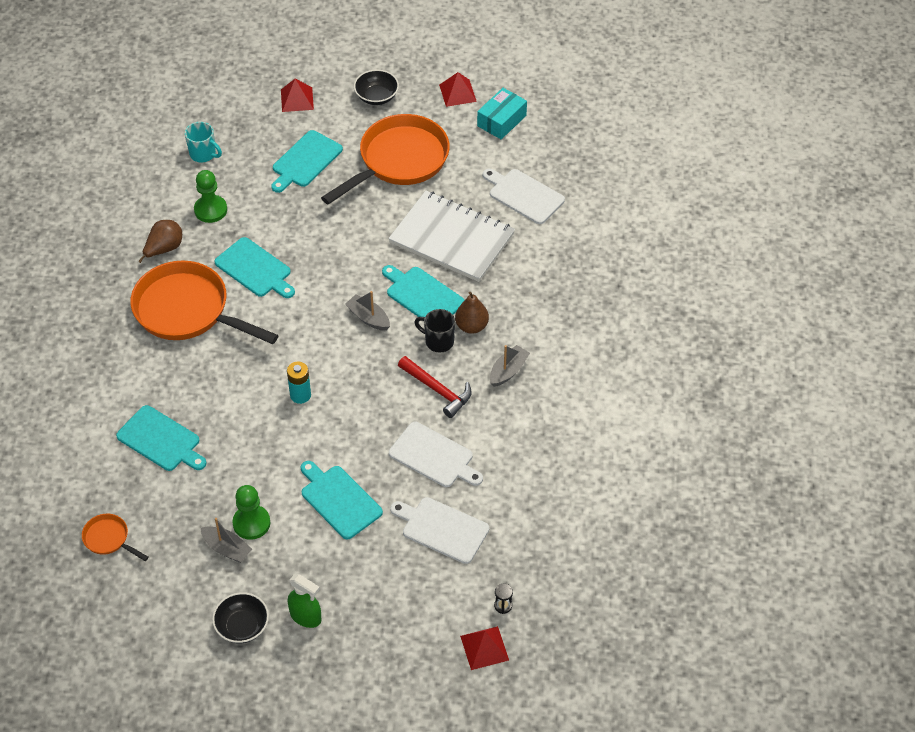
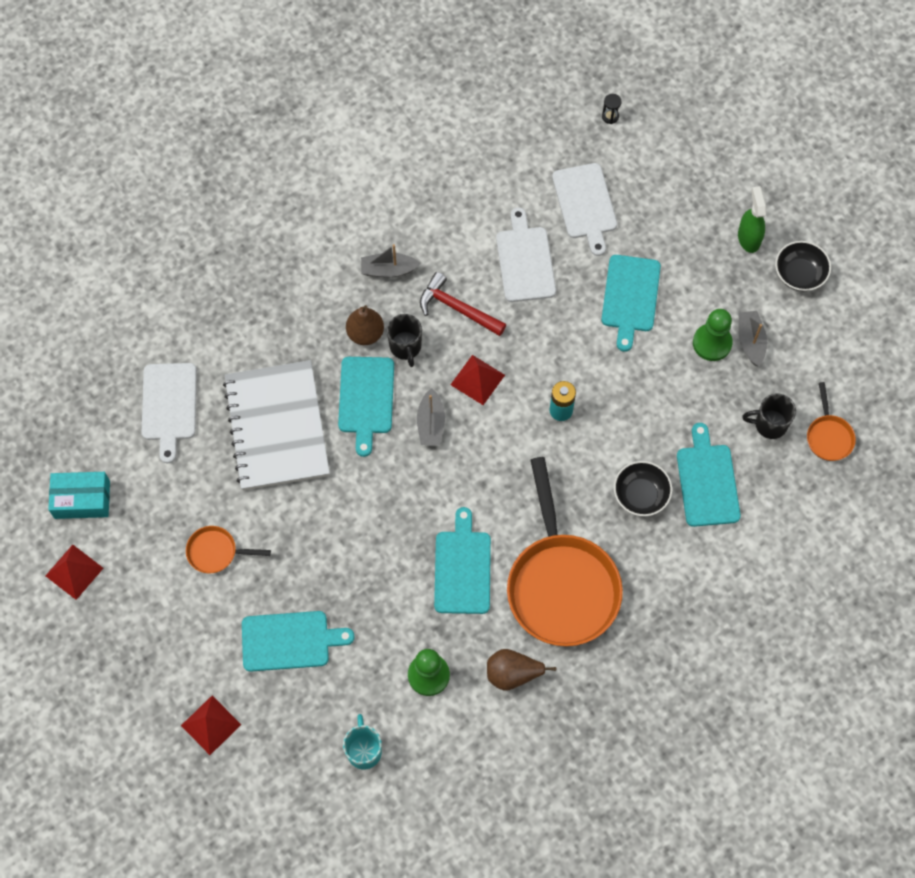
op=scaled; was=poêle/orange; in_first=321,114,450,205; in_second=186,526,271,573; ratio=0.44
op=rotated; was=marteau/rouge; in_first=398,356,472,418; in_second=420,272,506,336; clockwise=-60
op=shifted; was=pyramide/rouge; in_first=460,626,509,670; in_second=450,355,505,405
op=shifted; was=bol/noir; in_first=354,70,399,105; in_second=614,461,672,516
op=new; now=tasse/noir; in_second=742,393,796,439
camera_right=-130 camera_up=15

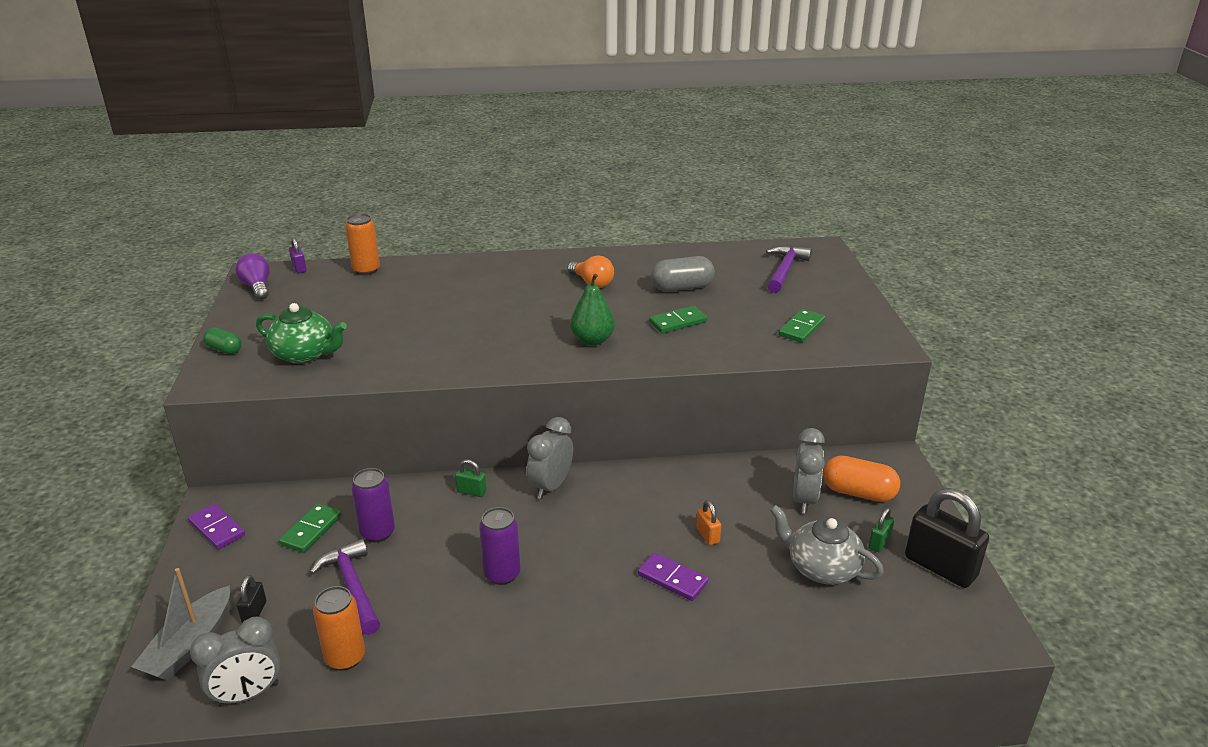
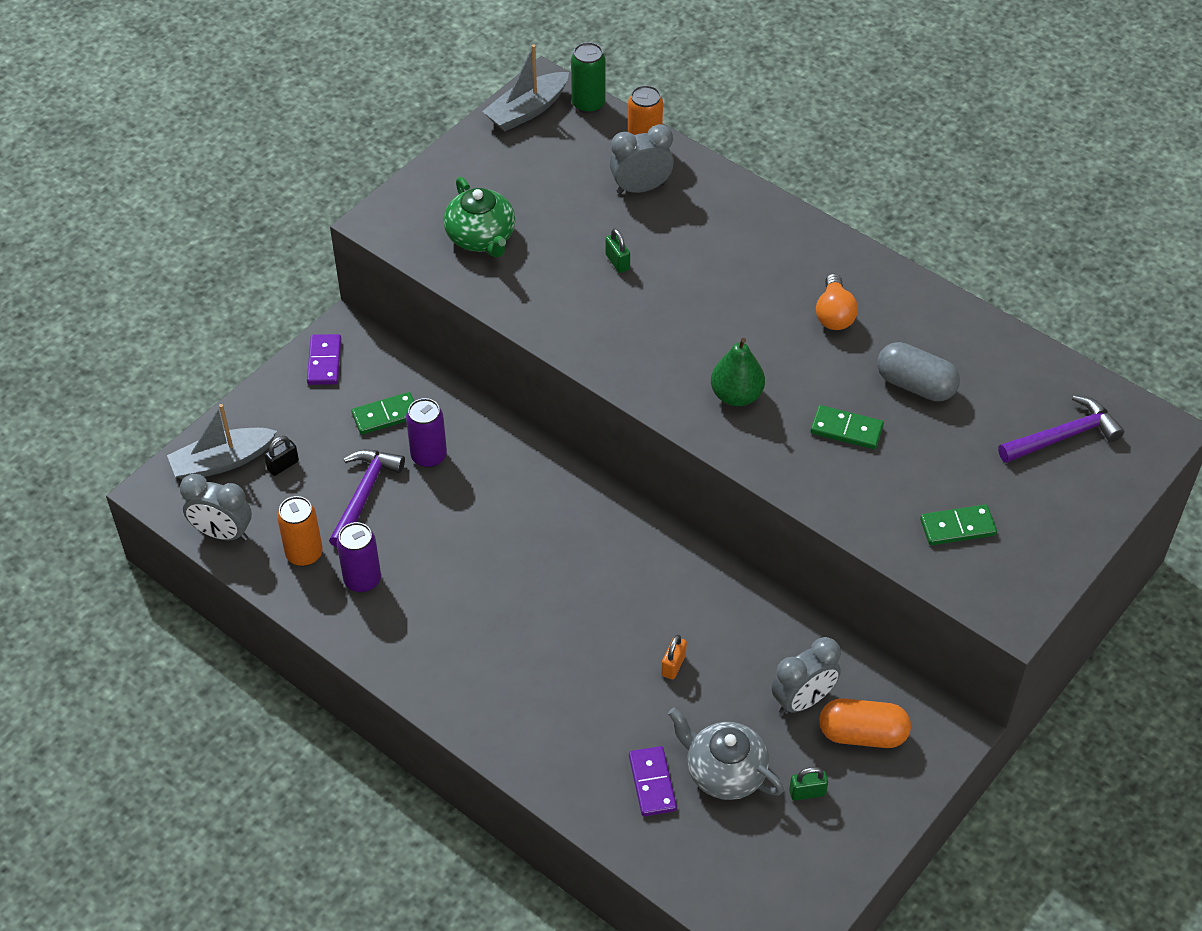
op=shifted; was=canette/violet; in_first=479,507,520,585; in_second=337,522,381,592
op=swapped; was=ampoule/violet; now=bateau/gris; in_first=235,254,270,300; in_second=482,44,569,132
op=swapped; was=cadenas/violet; now=canette/vert; in_first=289,237,307,273; in_second=571,42,606,114
op=shifted; was=cadenas/vert; in_first=455,459,487,497; in_second=605,228,630,273
op=shifted; was=réveil/gris; in_first=526,417,573,499; in_second=610,124,674,194
op=shifted; was=domino/violet; in_first=638,552,709,601; in_second=629,746,677,816
op=rotated; was=théière/gris; in_first=770,505,884,584; in_second=668,708,784,800; clockwise=-45
op=rotated; was=gélule/orange; in_first=823,456,900,502; in_second=819,698,911,748; clockwise=-60
op=gone; was=gélule/vert; in_first=203,328,242,354
op=gone; was=cadenas/noir; in_first=905,488,989,588
camera_right=45 camera_up=20

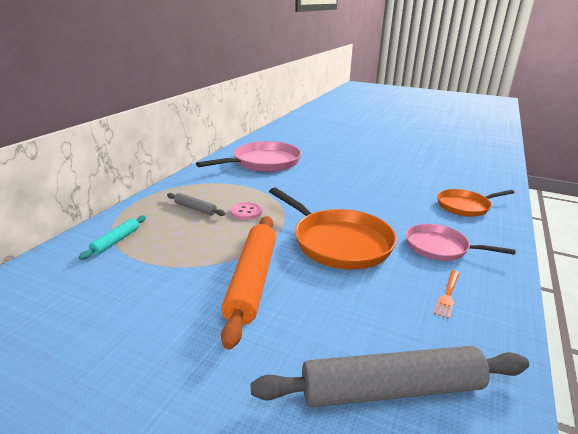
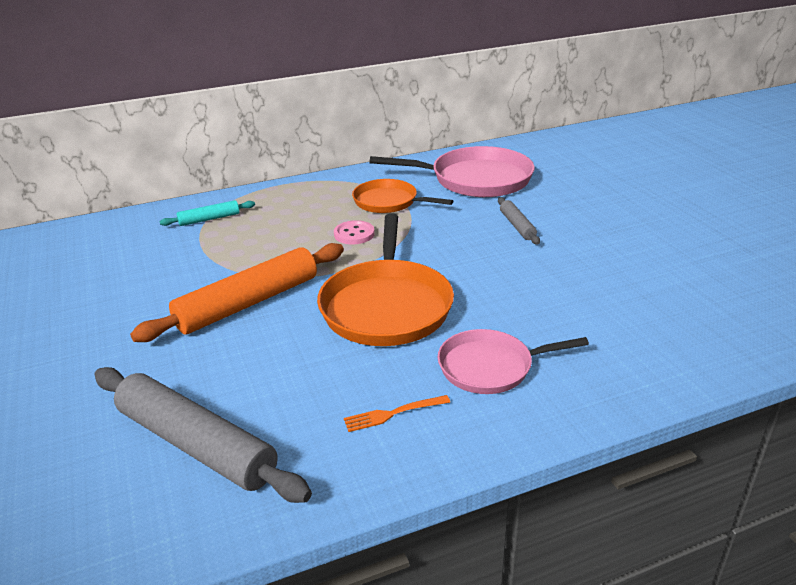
op=shifted; was=poêle/orange; in_first=437,189,515,217; in_second=352,179,453,213
op=rotated; was=poêle/rose; in_first=406,224,516,261; in_second=438,329,589,394; clockwise=-75
op=shifted; was=rouleau à pâtisserie/gris; in_first=167,193,225,216; in_second=498,197,540,245
camera_right=45 camera_up=5

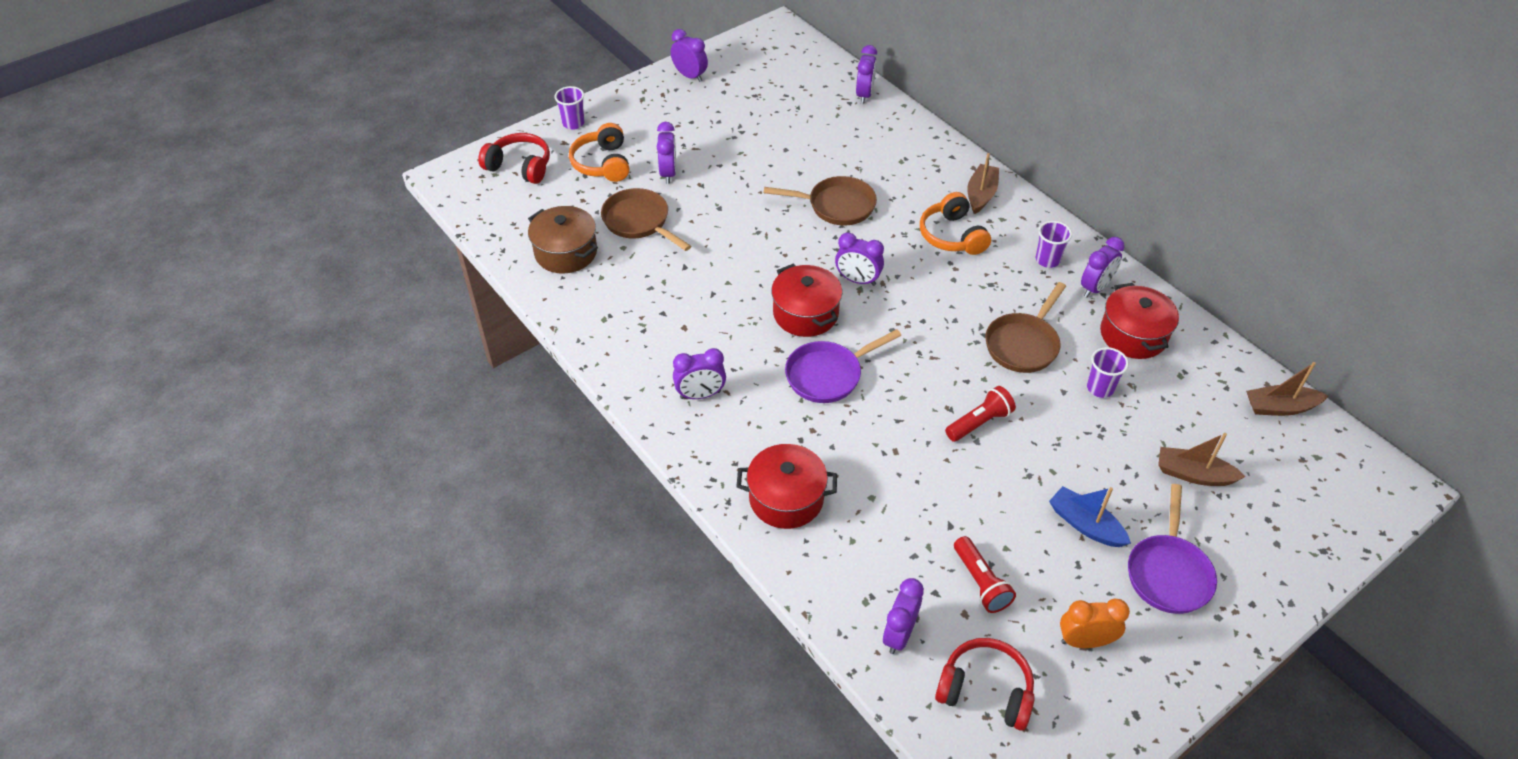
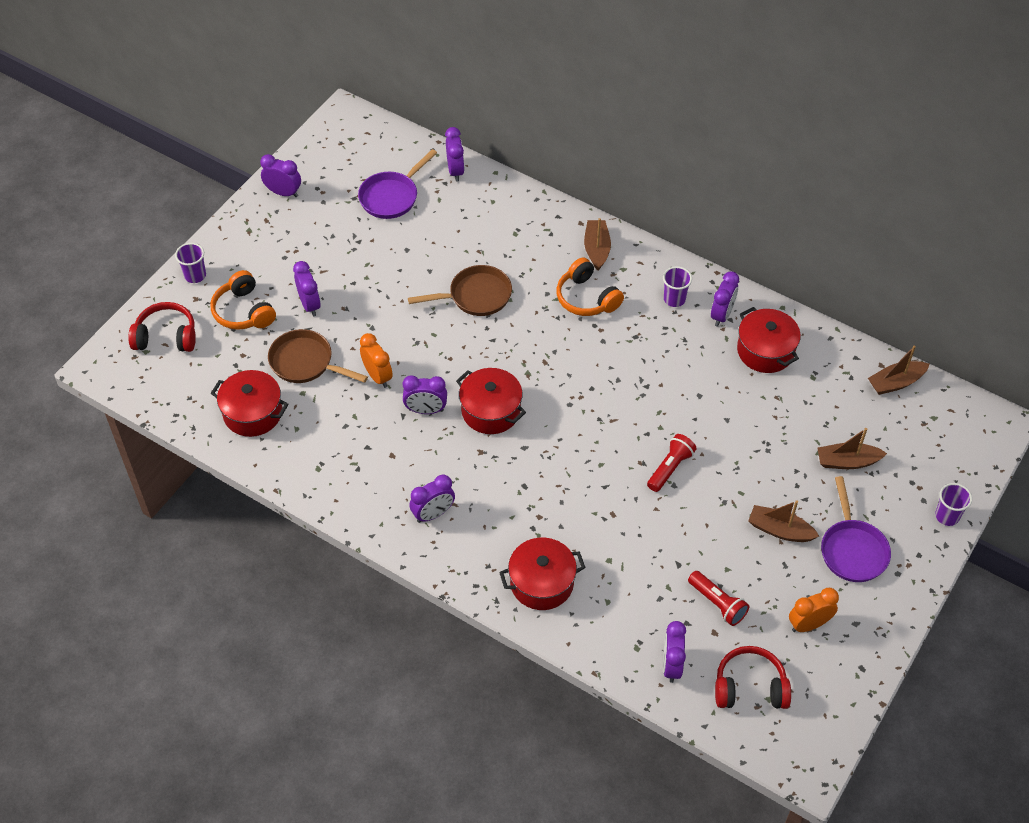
op=repainted; was=marmite/marron; now=marmite/rouge; in_first=528,206,598,274; in_second=211,370,289,437
op=shifted; was=poêle/violet; in_first=785,329,901,403; in_second=358,149,437,219
op=new; now=réveil/orange; in_second=360,333,393,388
op=shifted; was=réveil/violet; in_first=835,232,884,286; in_second=403,375,447,414
op=repainted; was=bateau/bleu; now=bateau/marron; in_first=1049,486,1131,547; in_second=748,500,819,542
op=shifted; was=gobelet/violet; in_first=1087,347,1129,398; in_second=935,483,972,526
op=gone; was=poêle/marron; in_first=985,282,1066,373
camera_right=-20 camera_up=5

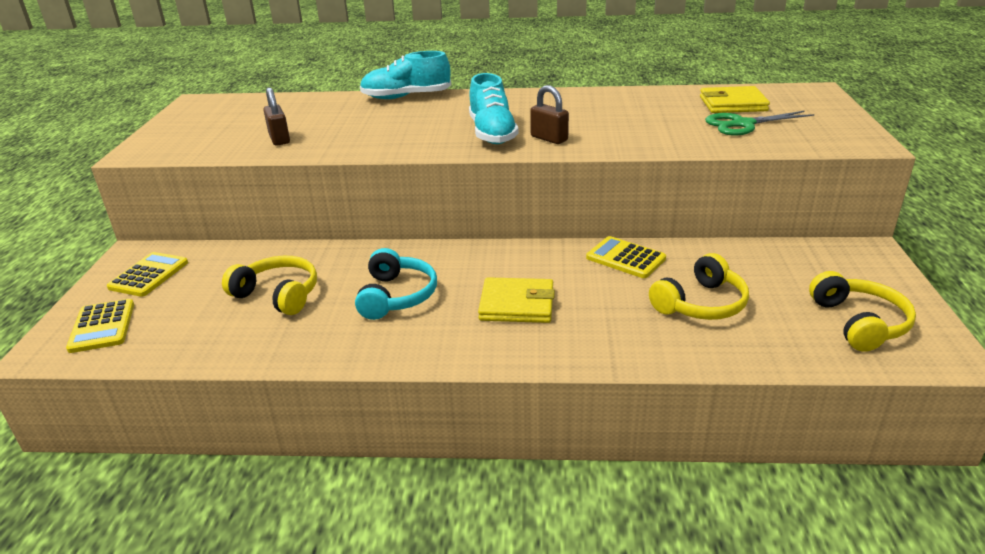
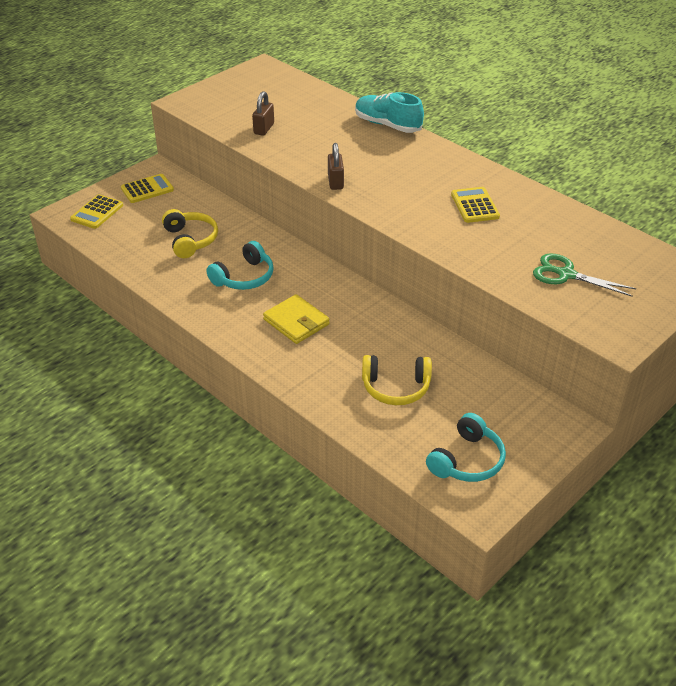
op=shifted; was=cadenas/marron; in_first=530,85,569,144; in_second=328,143,344,190
op=repainted; was=casque audio/jaune; now=casque audio/turquoise; in_first=809,271,916,352; in_second=426,413,506,482
op=shifted; was=calculatrice/jaune; in_first=586,236,666,278; in_second=451,187,500,223
op=gone; was=chaussure/turquoise; in_first=469,73,519,144
op=gone; was=portefeuille/jaune; in_first=700,86,770,113
camera_right=40 camera_up=10

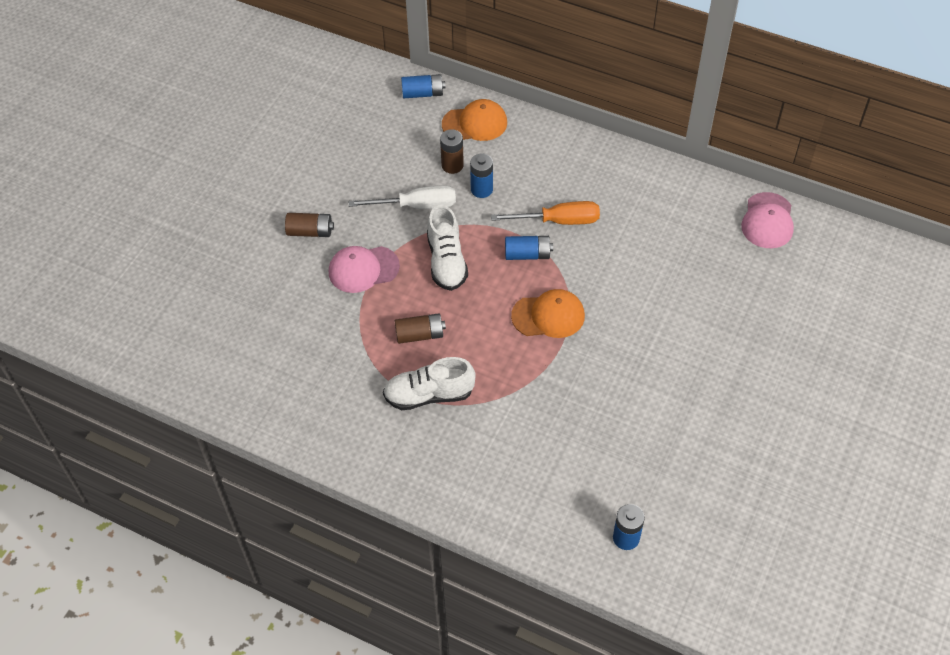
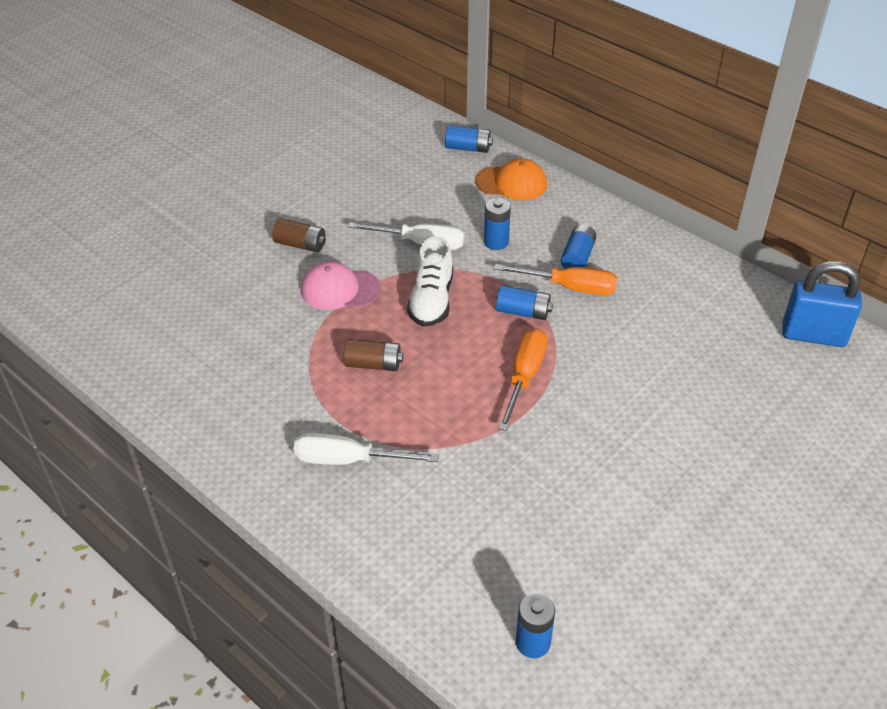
op=new; now=tournevis/blanc; in_second=294,433,439,465
op=swapped; was=casquette/orange; now=tournevis/orange; in_first=511,289,585,338; in_second=498,329,547,431
op=new; now=pile/bleu; in_second=561,224,597,269
op=swapped; was=casquette/rose; now=cadenas/bleu; in_first=741,192,794,248; in_second=783,261,862,347
op=gone; was=chaussure/blanc; in_first=383,357,476,410
op=gone; was=pile/marron; in_first=440,129,464,174
camera_right=15 camera_up=-10

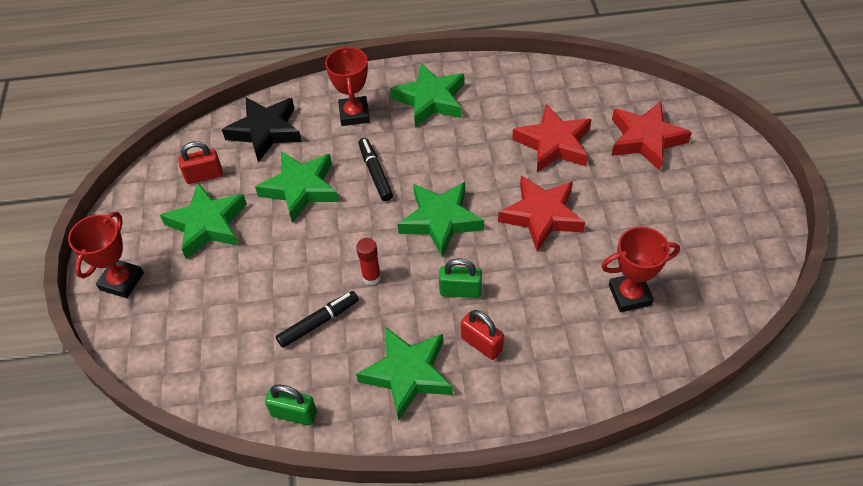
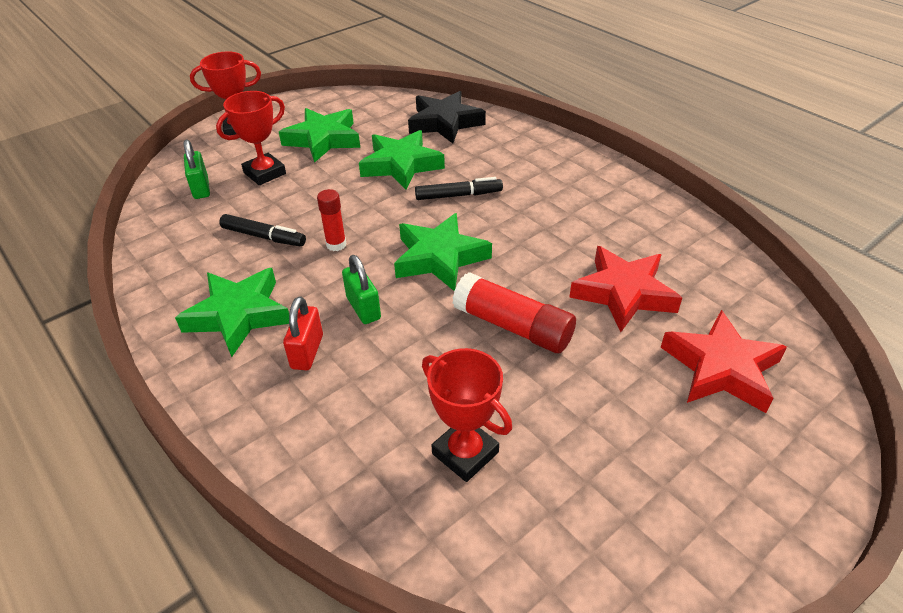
op=shifted; was=cadenas/vert; in_first=265,384,317,426; in_second=184,139,210,199
op=shifted; was=trophée/rouge; in_first=325,46,370,126; in_second=216,91,286,185
op=rotated; was=feutre/noir; in_first=359,138,393,201; in_second=415,177,503,200; clockwise=45
op=swapped; was=étoile/rouge; now=bâton de colle/rouge; in_first=498,176,585,252; in_second=452,272,576,353
op=gone; was=cadenas/rouge; in_first=178,141,223,184
op=gone; was=étoile/vert; in_first=390,63,464,127
camera_right=55 camera_up=-10

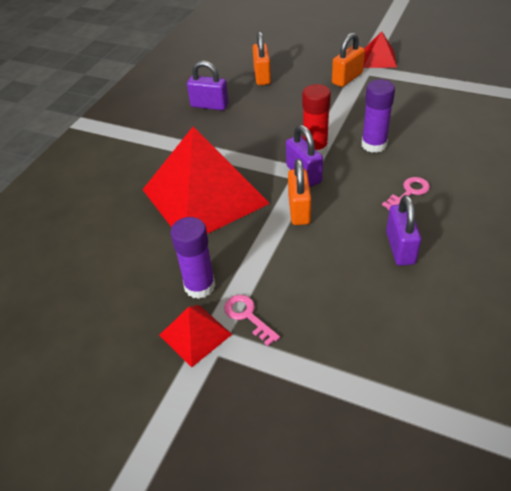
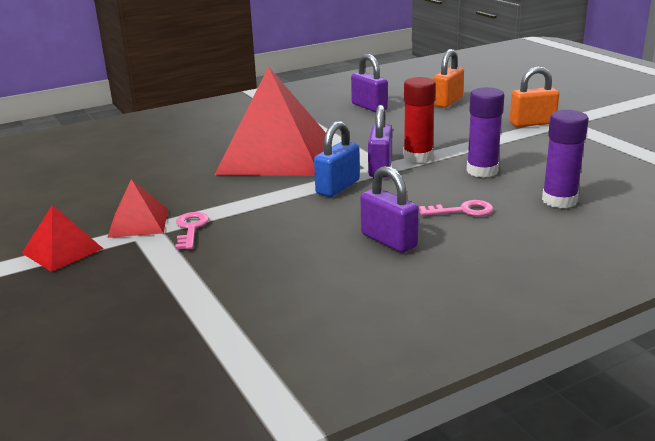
op=shifted; was=pyramide/rouge; in_first=364,31,397,68; in_second=22,205,103,272
op=repainted; was=cadenas/orange; now=cadenas/bleu; in_first=288,159,311,225; in_second=314,121,360,197
op=rotated; was=cadenas/violet; in_first=386,195,421,266; in_second=360,166,419,253; clockwise=-75
op=shifted; was=bâton de colle/violet; in_first=170,217,216,299; in_second=542,110,589,208
camera_right=35 camera_up=-20

